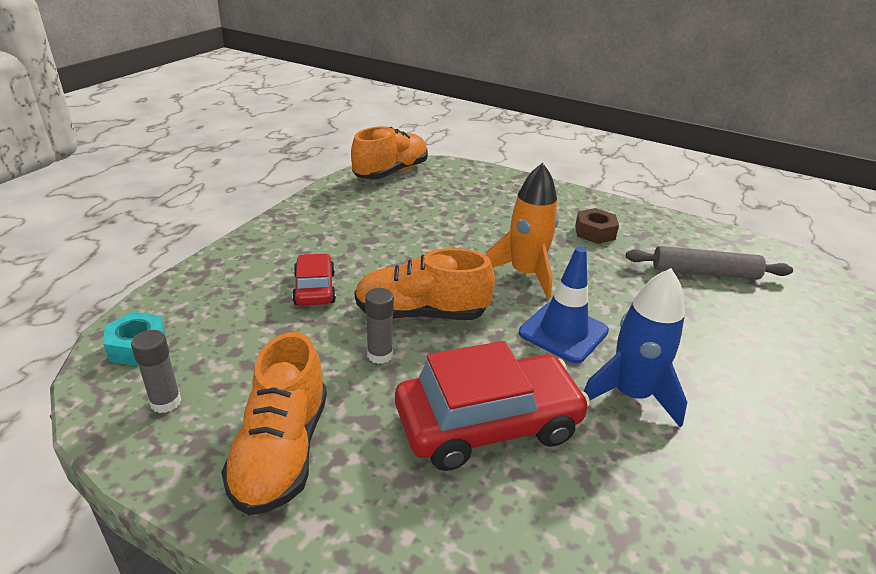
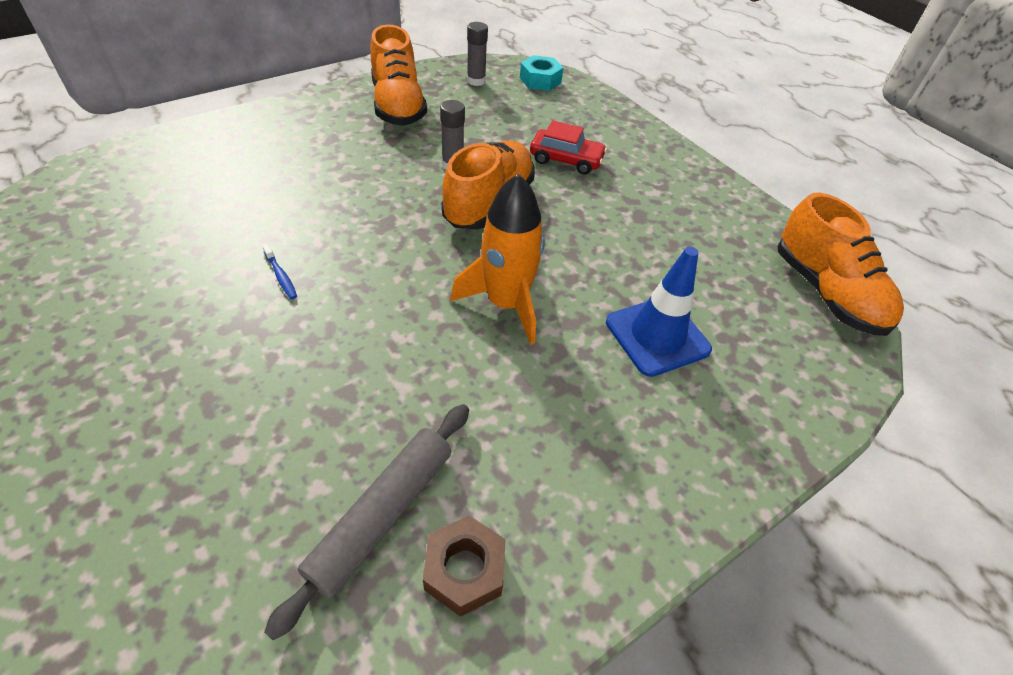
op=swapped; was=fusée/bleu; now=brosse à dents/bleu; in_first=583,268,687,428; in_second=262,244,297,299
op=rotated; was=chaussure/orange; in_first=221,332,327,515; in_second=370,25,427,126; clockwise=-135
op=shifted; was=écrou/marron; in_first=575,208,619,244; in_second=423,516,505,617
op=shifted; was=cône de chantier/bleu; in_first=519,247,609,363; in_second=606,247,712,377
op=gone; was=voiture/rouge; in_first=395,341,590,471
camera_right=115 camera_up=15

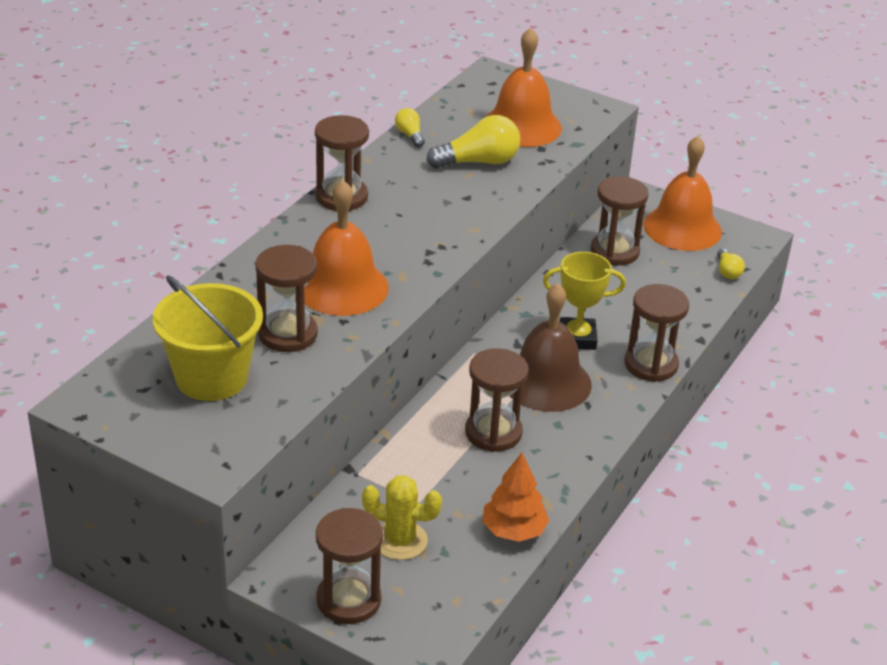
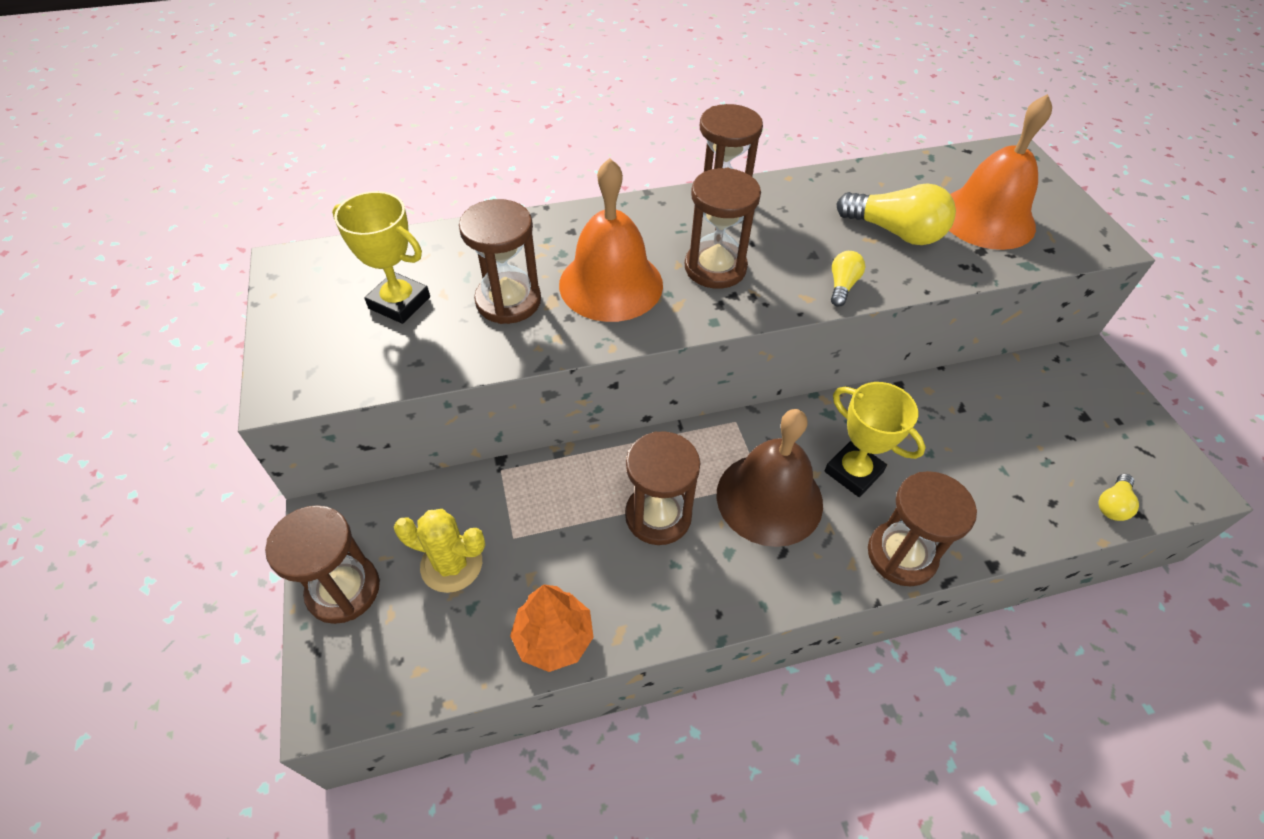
op=swapped; was=seau/jaune; now=trophée/jaune; in_first=152,275,263,401; in_second=332,191,430,324
op=rotated; was=cactus/jaune; in_first=362,475,442,560; in_second=394,509,485,593; clockwise=-45
op=shifted; was=sablier/marron; in_first=591,176,649,266; in_second=685,168,761,289
op=shifted; was=ampoule/jaune; in_first=395,108,425,147; in_second=831,251,865,307
op=gone; was=cloche/orange; in_first=643,136,722,251
camera_right=45 camera_up=15

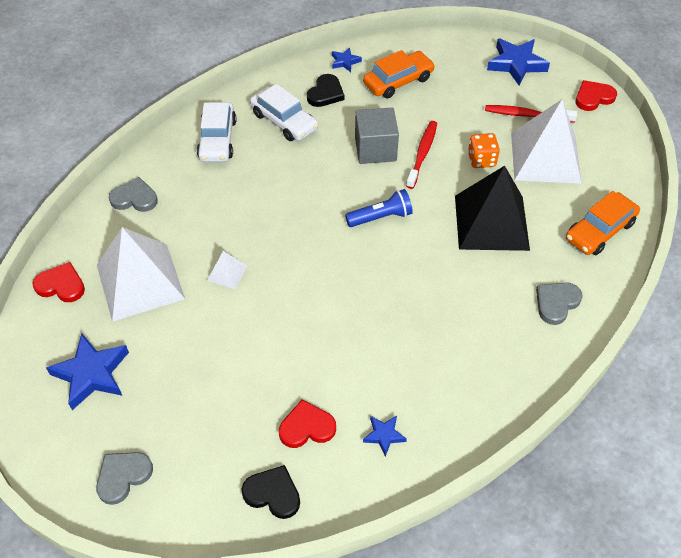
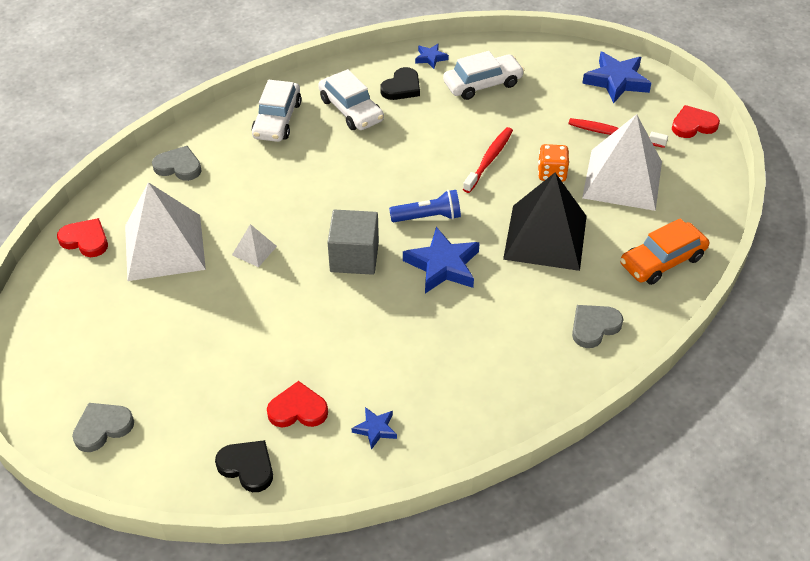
op=shifted; was=cube/gris; in_first=355,108,399,164; in_second=327,210,379,275
op=shifted; was=étoile/bleu; in_first=46,334,129,410; in_second=403,227,480,294
op=repainted; was=voiture/orange; now=voiture/blanc; in_first=363,50,435,99; in_second=443,51,524,100
camera_right=10 camera_up=-5

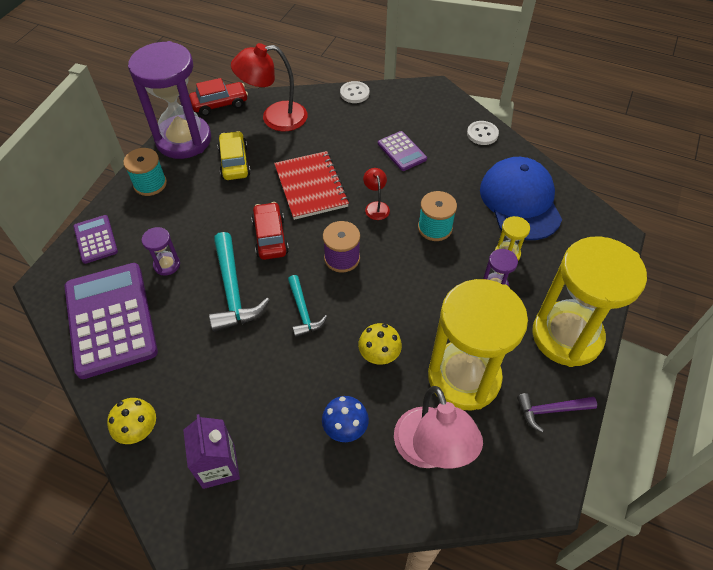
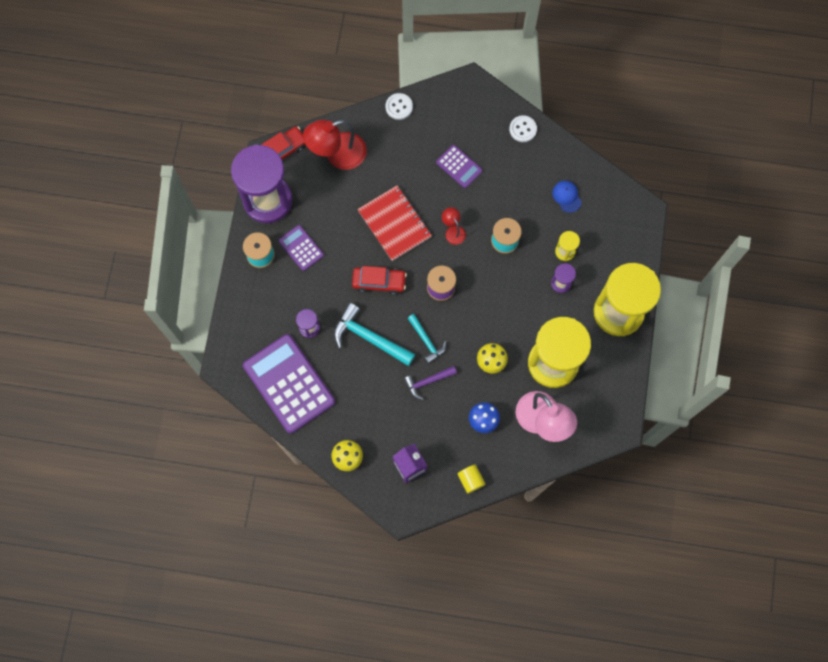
op=shifted; was=calculatrice/violet; in_first=74,215,118,264; in_second=279,225,324,271
op=rotated; was=marteau/turquoise; in_first=209,232,270,332; in_second=334,303,415,366; clockwise=150
op=rotated; was=voiture/rouge; in_first=251,202,289,260; in_second=352,266,407,295; clockwise=120
op=shifted; was=marteau/violet; in_first=517,393,597,432; in_second=404,366,457,400
op=new; now=cylindre/jaune; in_second=457,465,486,494
op=scaled; was=casquette/bleu; in_first=480,157,562,240; in_second=552,181,582,213; ratio=0.42
op=gone; was=voiture/jaune; in_first=217,131,251,180
camera_right=-15 camera_up=20

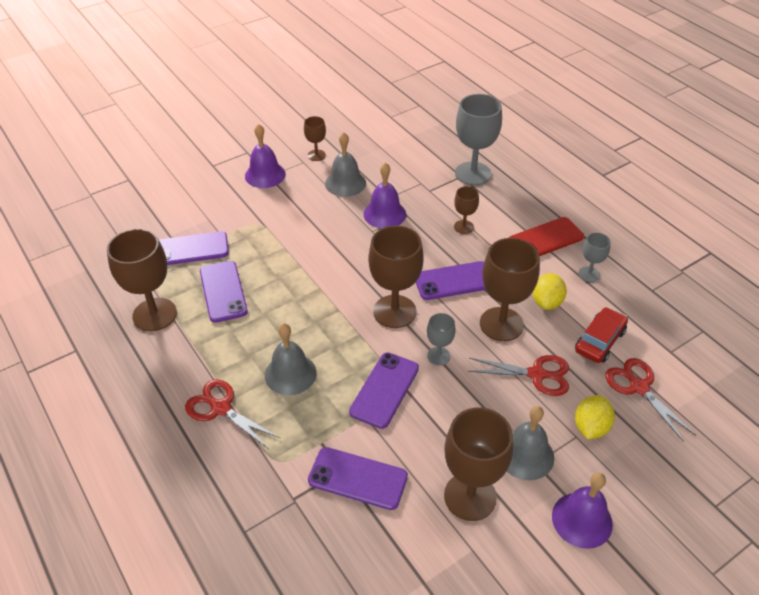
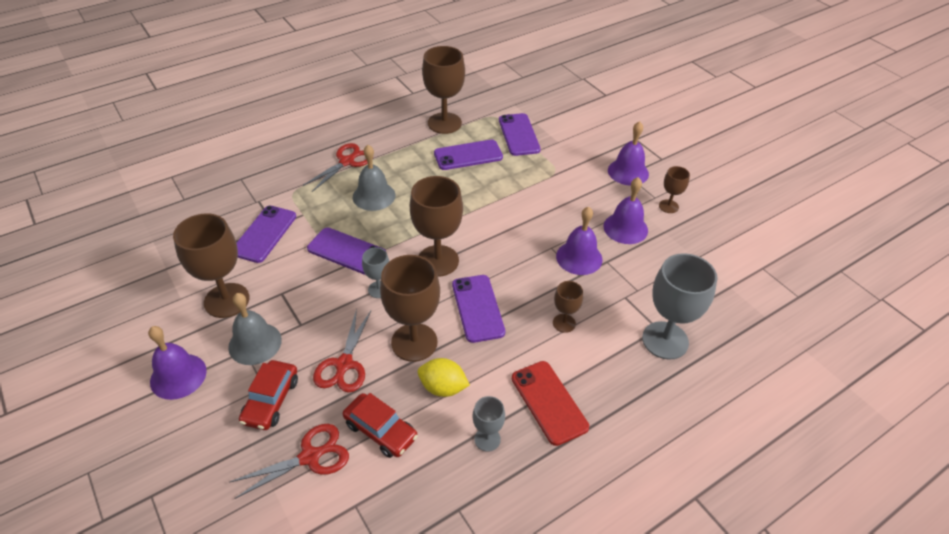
op=swapped; was=citron/jaune; now=voiture/rouge; in_first=575,395,615,439; in_second=239,360,298,430
op=repainted; was=cloche/gris; now=cloche/violet; in_first=325,132,366,197; in_second=603,177,648,244
camera_right=90 camera_up=0

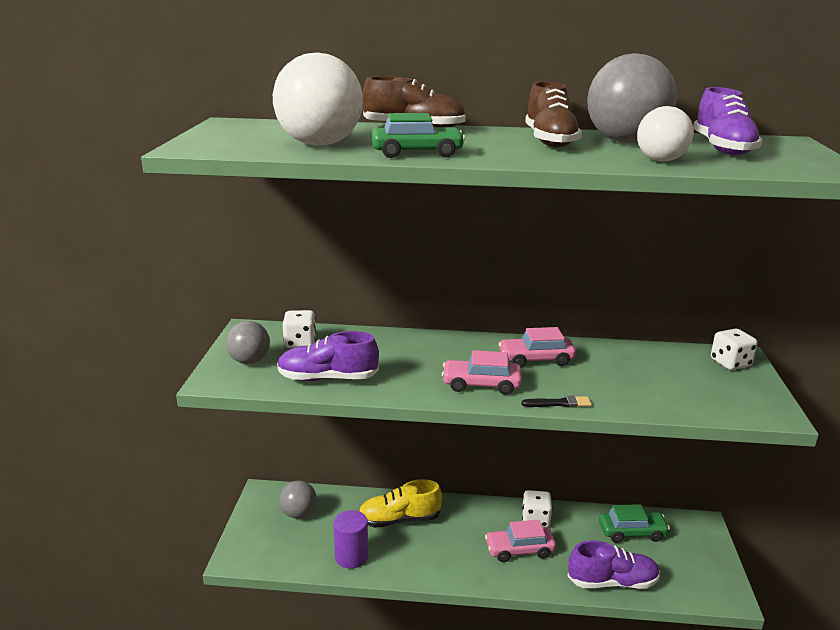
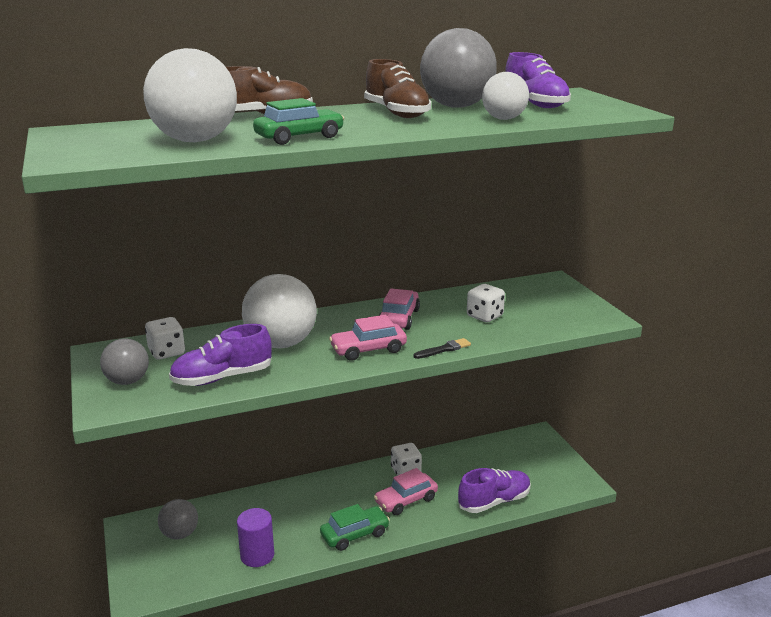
op=new; now=balle/blanc; in_second=242,274,317,348
op=shifted; was=voiture/vert; in_first=599,504,670,543; in_second=320,504,390,551
op=rotated; was=voiture/rose; in_first=498,327,576,368; in_second=379,289,420,330; clockwise=135
op=shifted; was=dé/blanc; in_first=711,329,758,370; in_second=467,284,505,322
op=gone; was=chaussure/jaune; in_first=359,479,442,528
camera_right=-25 camera_up=0

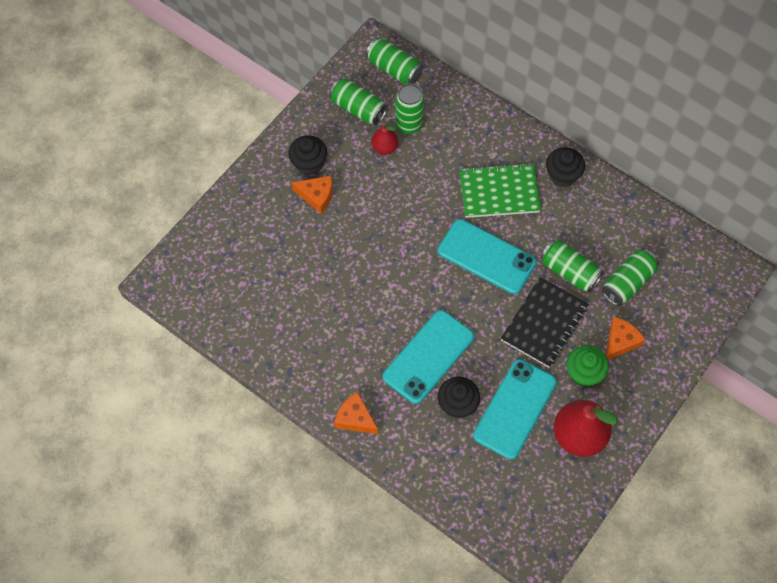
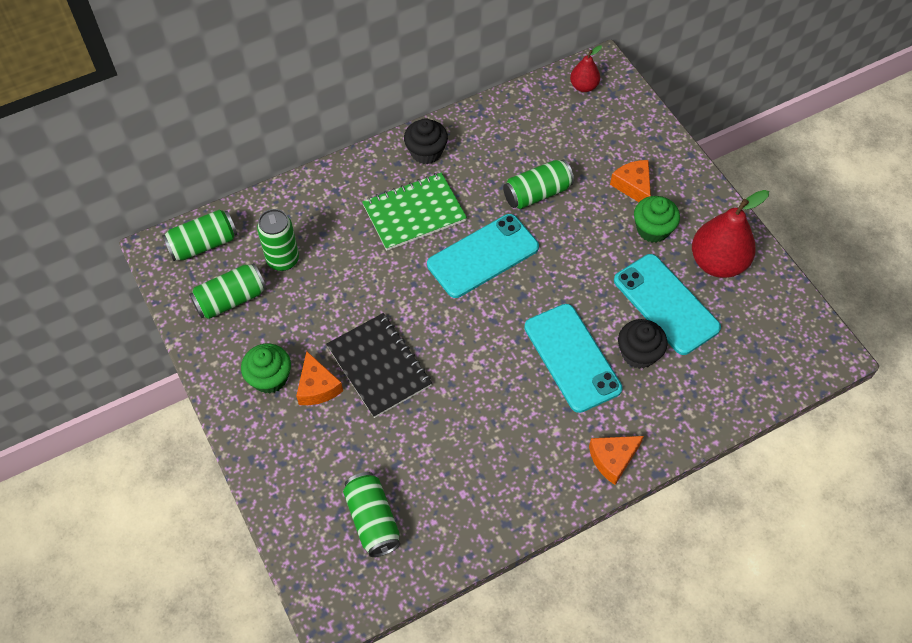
op=repainted; was=muffin/noir; now=muffin/vert; in_first=288,135,327,175; in_second=241,344,291,393
op=rotated; was=fromage/orange; in_first=291,176,333,214; in_second=296,351,343,405; clockwise=120
op=shifted; was=carnet/noir; in_first=501,277,589,368; in_second=326,313,432,418
op=shifted; was=canette/vert; in_first=602,249,659,306; in_second=343,472,400,557
op=rotated; was=carnet/vert; in_first=460,163,541,218; in_second=362,173,467,251; clockwise=45
op=shifted; was=poire/rouge; in_first=371,123,398,155; in_second=570,45,602,92
camera_right=-65 camera_up=-5

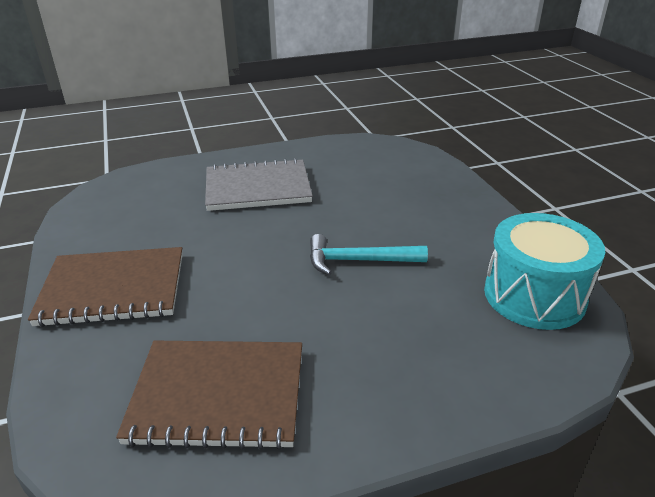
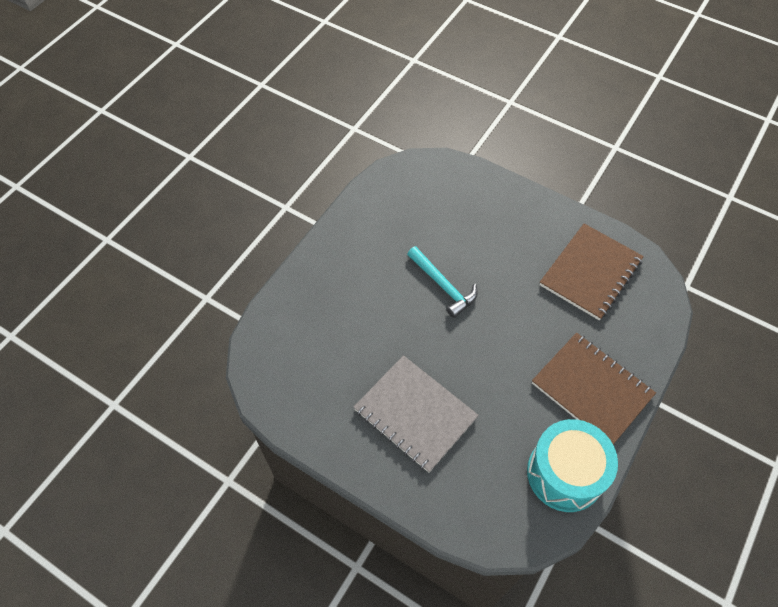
op=shifted; was=tambour/turquoise; in_first=484,213,605,330; in_second=527,419,618,512
op=rotated; was=carnet/marron; in_first=116,341,302,450; in_second=540,224,644,321; clockwise=75
camera_right=-130 camera_up=25

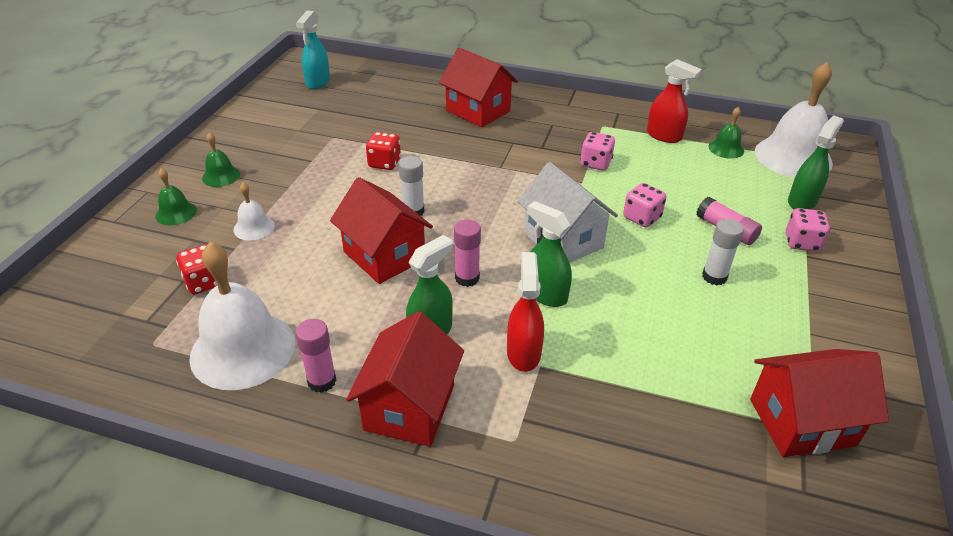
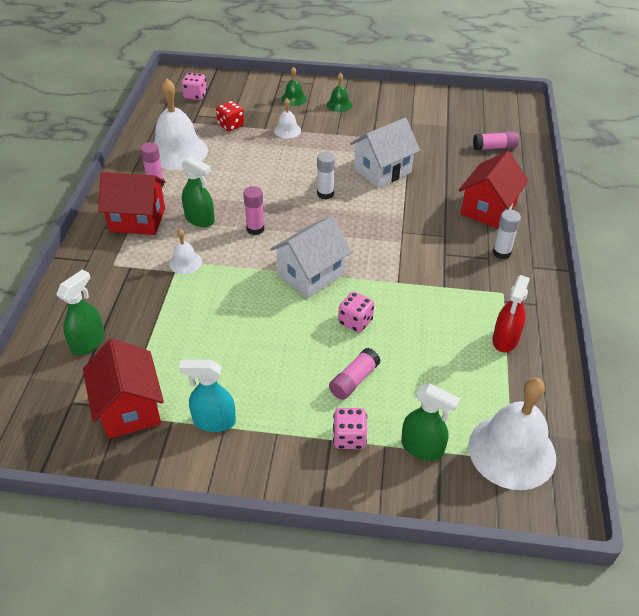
op=shifted; was=vaporisateur/vert; in_first=527,201,572,307; in_second=56,269,105,355
op=swapped; was=vaporisateur/rouge; now=cloche/blanc; in_first=507,252,544,372; in_second=169,229,202,274
op=shifted; was=vaporisateur/turquoise; in_first=296,10,330,89; in_second=179,360,236,432
op=shifted; was=dé/rose; in_first=580,132,615,171; in_second=181,72,207,100
op=swapped; was=dé/rouge; now=maison/blanc; in_first=366,132,401,170; in_second=350,118,420,188
op=new; now=bâton de colle/rose; in_second=473,131,519,150
op=shifted; was=bâton de colle/blanc; in_first=702,219,744,285; in_second=493,210,521,259
op=gone; was=maison/rouge; in_first=330,177,433,284
op=gone; was=cloche/vert; in_first=709,107,744,159
camera_right=80 camera_up=5

